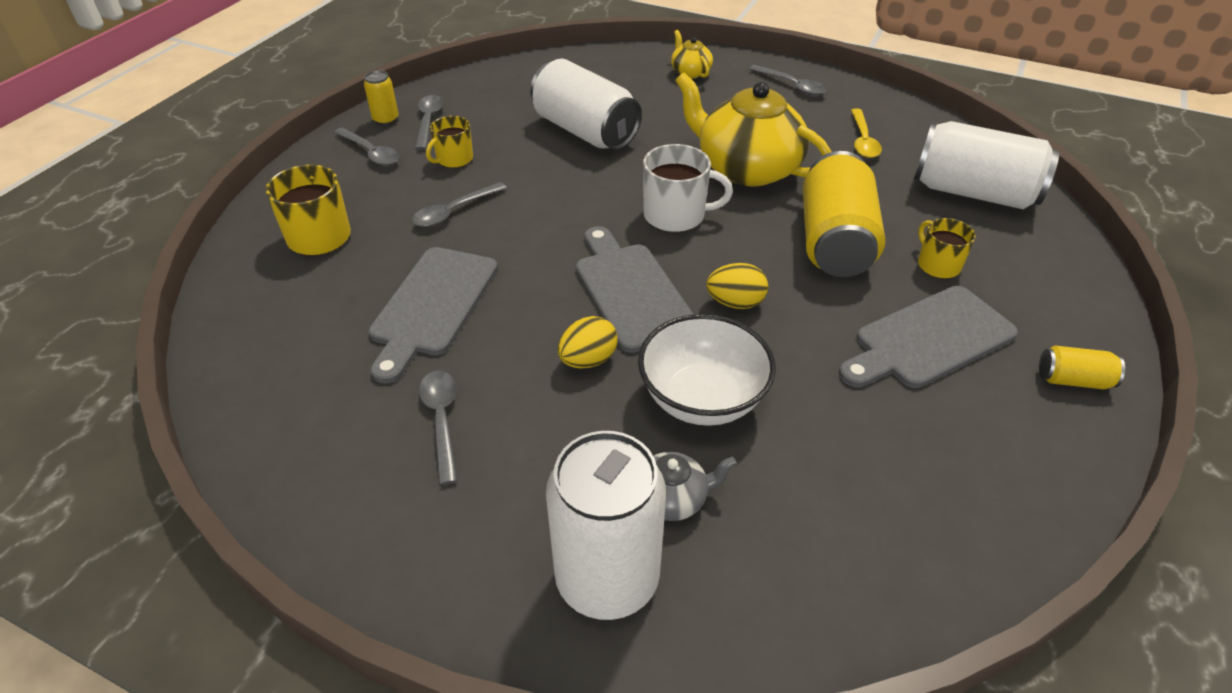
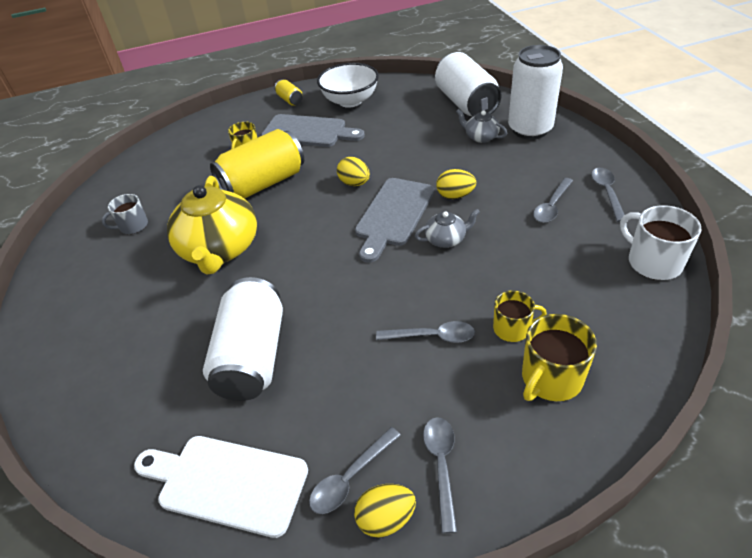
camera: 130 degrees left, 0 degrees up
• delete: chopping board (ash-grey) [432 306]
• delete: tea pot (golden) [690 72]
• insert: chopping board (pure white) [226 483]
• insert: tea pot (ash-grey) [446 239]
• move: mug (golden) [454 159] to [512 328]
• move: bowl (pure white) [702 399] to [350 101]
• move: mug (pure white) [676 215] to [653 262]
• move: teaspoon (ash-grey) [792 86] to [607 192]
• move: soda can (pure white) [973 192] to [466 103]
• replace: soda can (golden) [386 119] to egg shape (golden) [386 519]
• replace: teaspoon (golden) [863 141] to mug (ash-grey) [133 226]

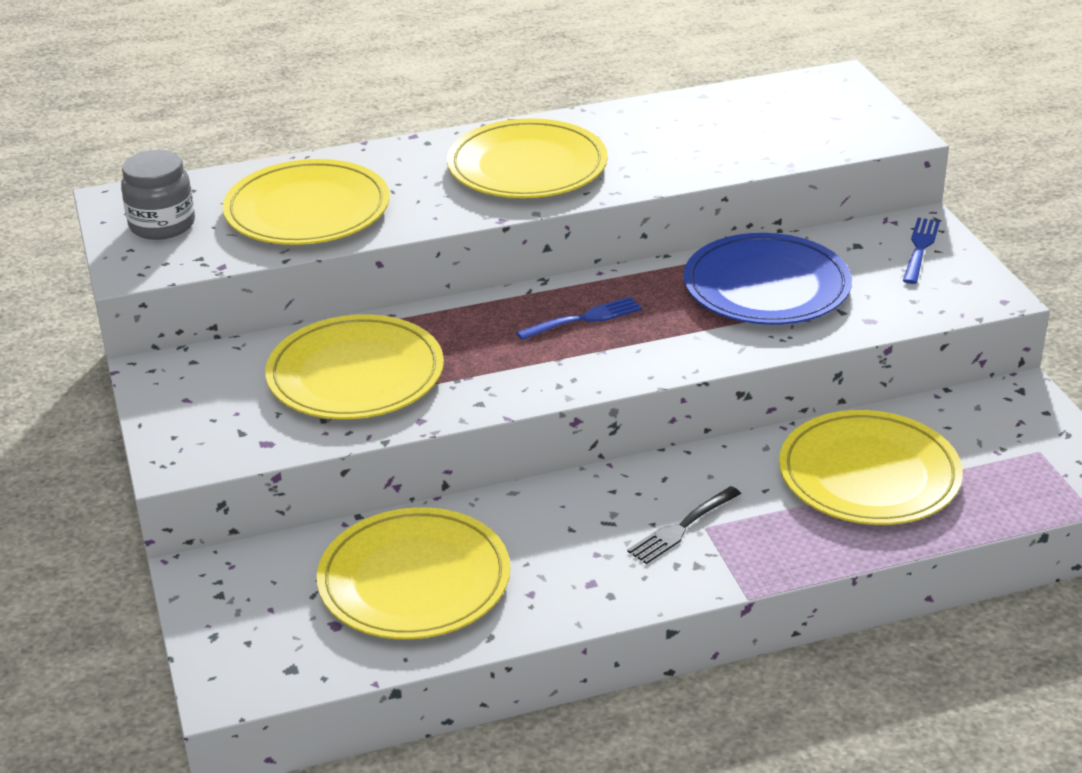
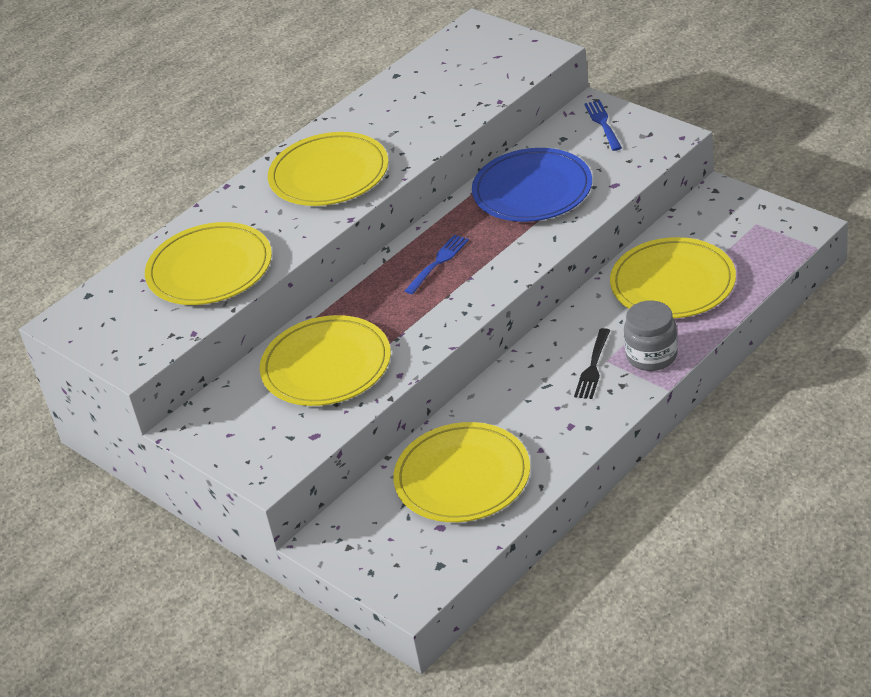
camera: 25 degrees left, 5 degrees up
• move: jam jar (ash-grey) [162 225] to [651 356]

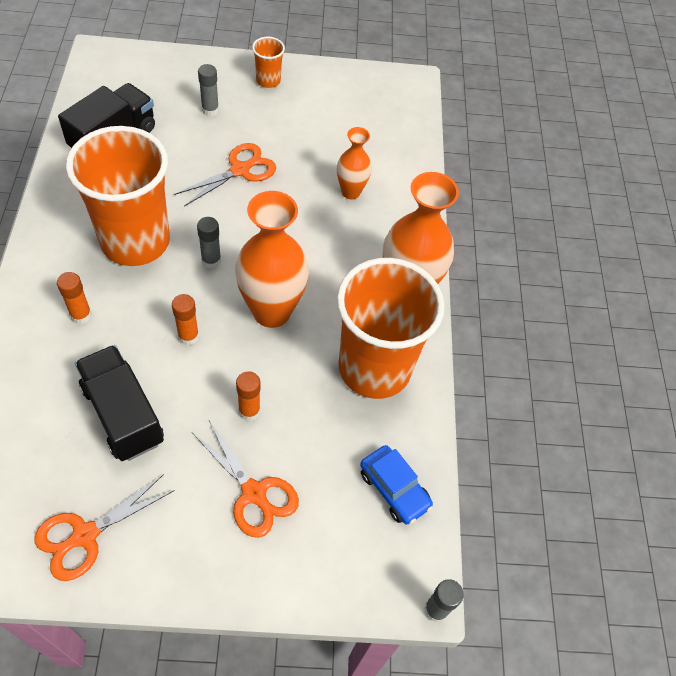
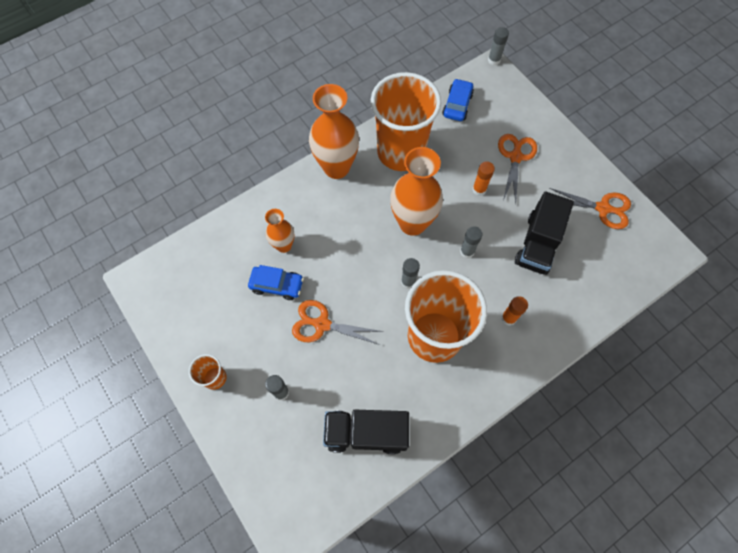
camera: 120 degrees left, 10 degrees up
• insert: car (blue) [277 285]
• recolor: stick of glue (bright orange) [188 336] to stick of glue (ash-grey) [467 251]

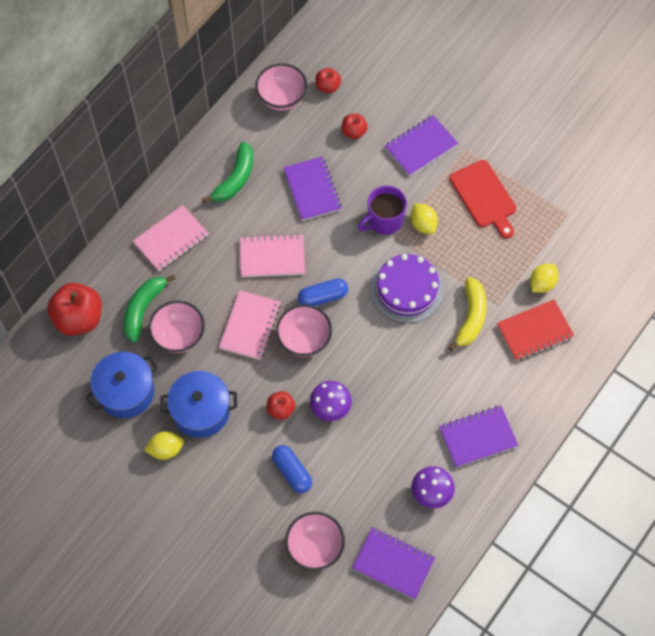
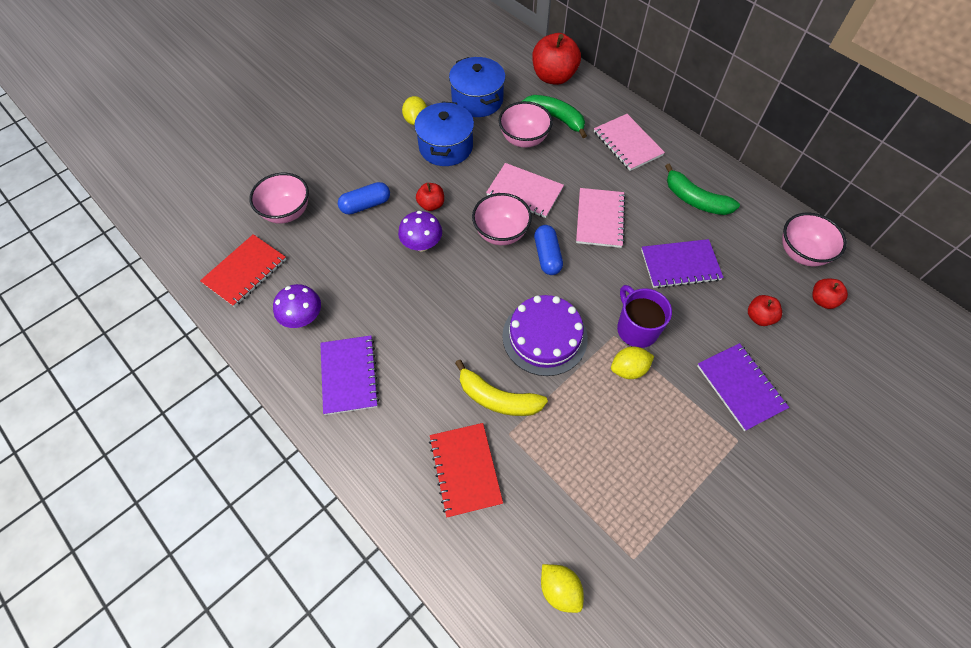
camera: 100 degrees right, 5 degrees down
• delete: chopping board (crimson) [484 197]
• move: toy lemon (golden) [542 283] to [559 589]
• recolor: notepad (violet) [393 563] to notepad (crimson) [245 271]

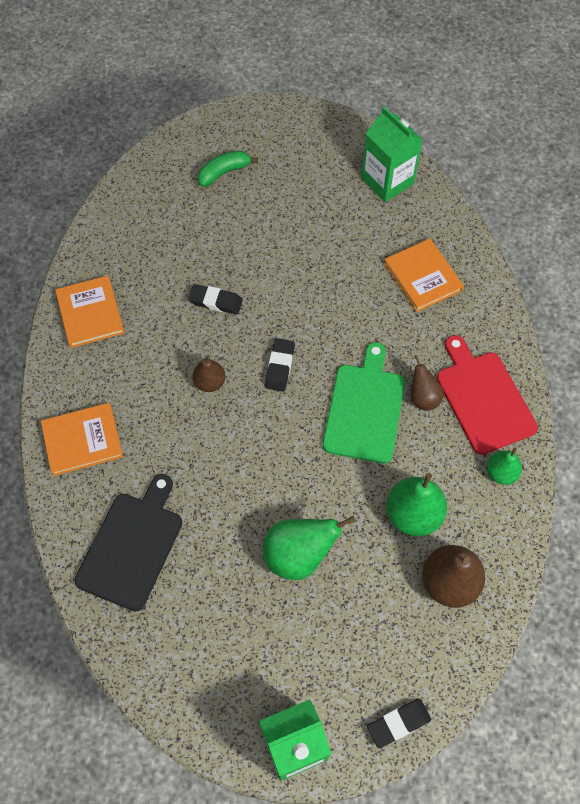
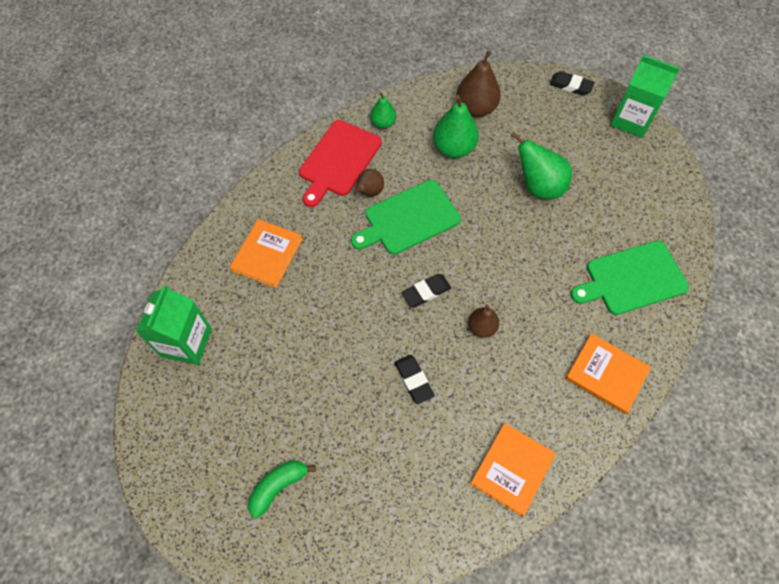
camera: 130 degrees left, 0 degrees up
• recolor: chopping board (ebony) [132 546] to chopping board (emerald) [632 279]
• rotate: banana (emerald) [224 172] = [278 486] 120 degrees clockwise

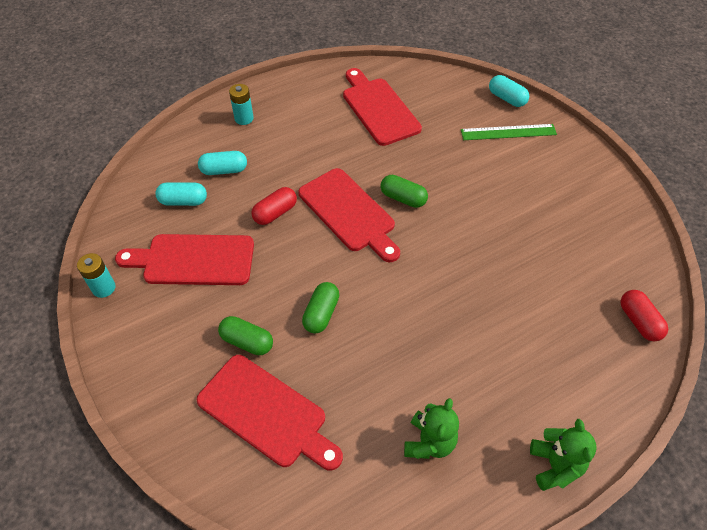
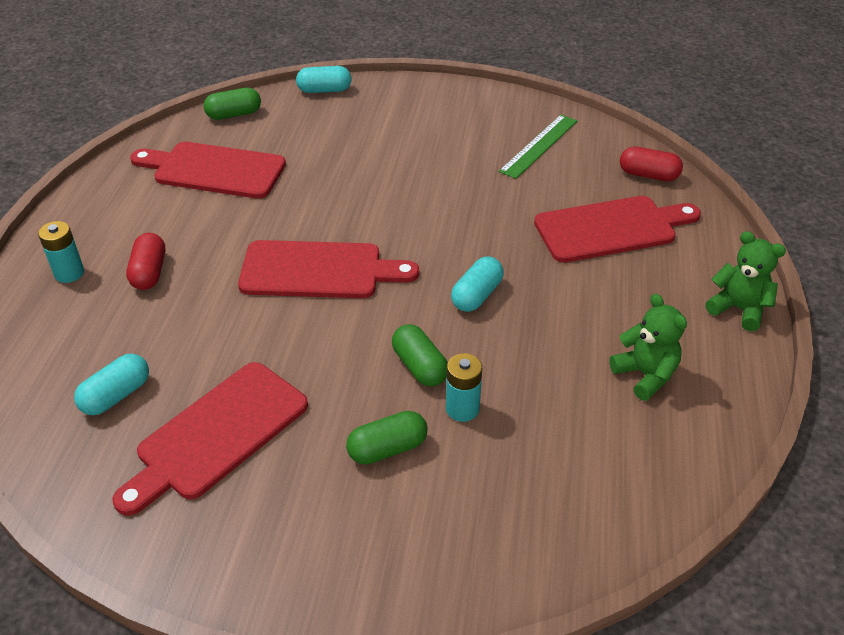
camera: 50 degrees left, 10 degrees down
• move: power cell (aqua) [104 288] to [462 409]
• move: chopping board (crimson) [266 413] to [610 228]
• move: pill shape (aqua) [224 170] to [477 295]
• move: pill shape (crimson) [275 213] to [149 272]
• move: pill shape (emerald) [403 198] to [234 114]
• move: ruler (emerald) [508 132] to [539 145]

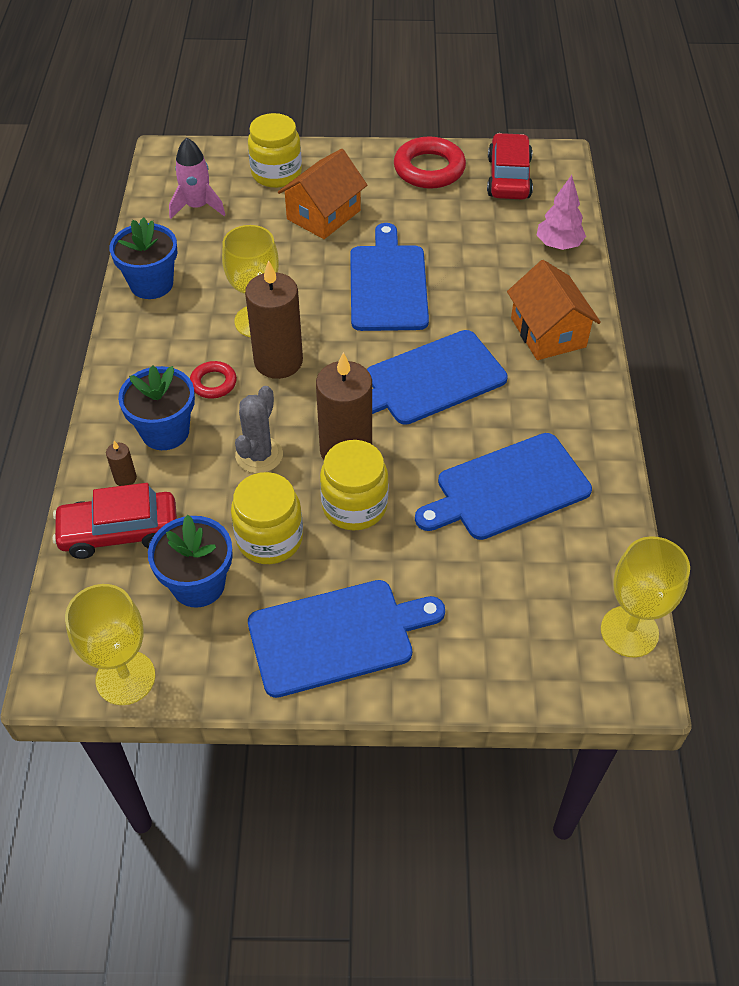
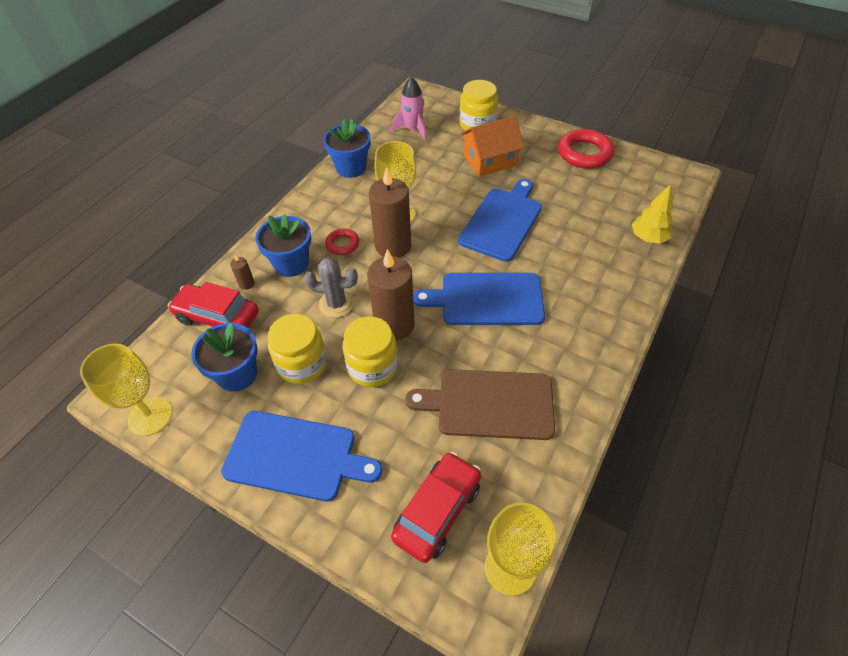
camera: 30 degrees right, 0 degrees up
• delete: cottage (bright orange) [548 332]
• move: car (crimson) [508 177] to [437 511]
• recolor: chopping board (blue) [507 488] to chopping board (russet) [489 404]
• recolor: tree (pink) [558 245] to tree (golden) [648 238]
• rotate: cactus (ash-grey) [259 455] = [336 304] 45 degrees clockwise

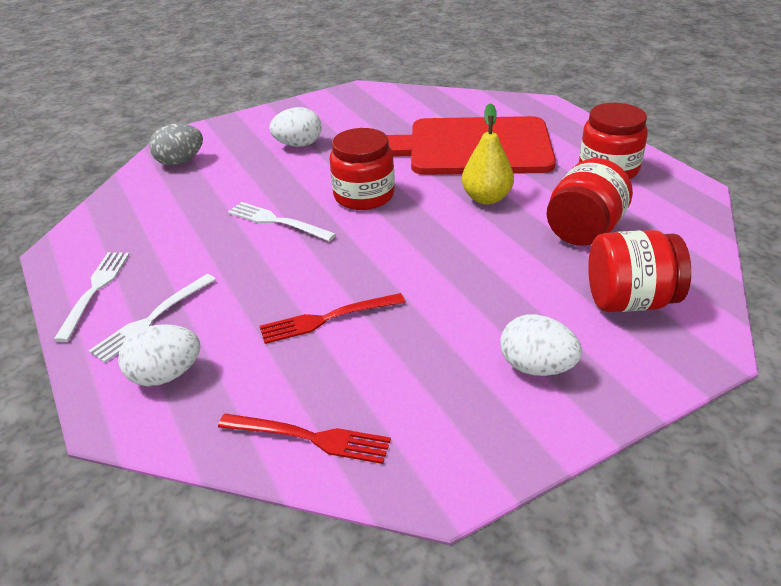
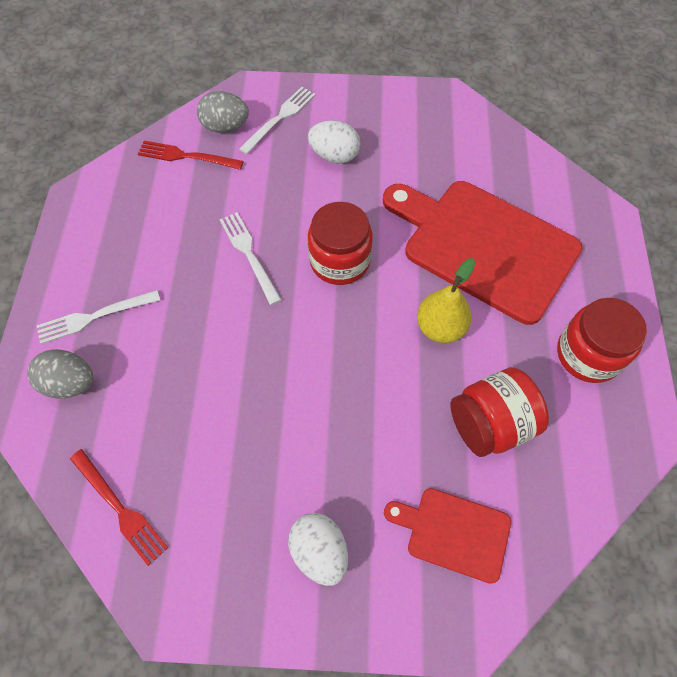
camera: 30 degrees right, 25 degrees up
• move: dinner fork (pure white) [95 290] to [280 117]
• move: dinner fork (crimson) [326 319] to [185 156]
• replace: jam jar (crimson) [629 301] to chopping board (crimson) [453 532]
• recolor: egg shape (pure white) [166 375] to egg shape (ash-grey) [70 383]

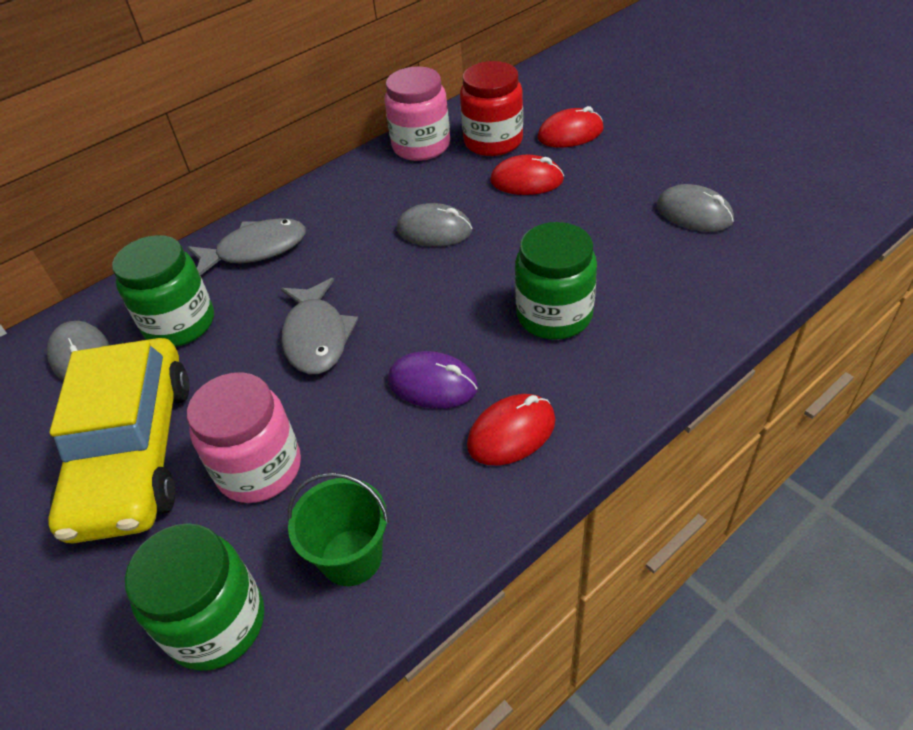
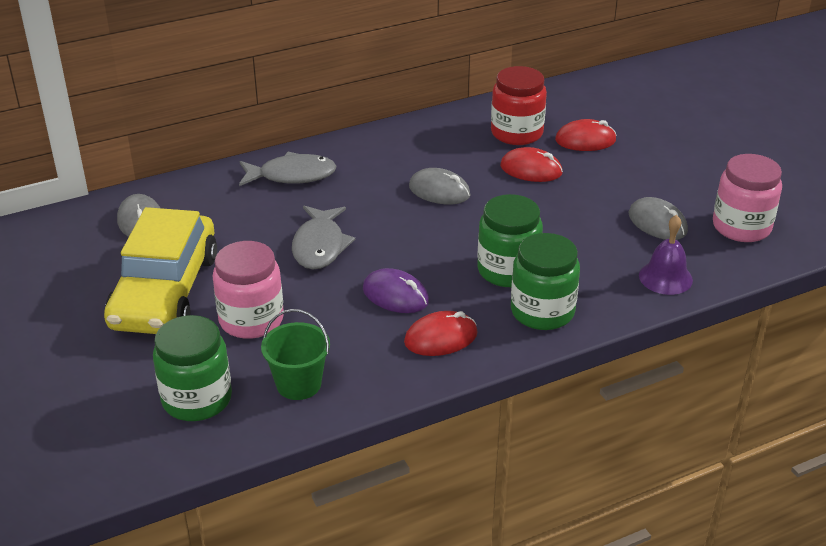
camera: 10 degrees right, 10 degrees down
• insert: bell (violet) [665 277]
• move: jam jar (emerald) [180 324] to [542 311]
• move: jam jar (pink) [421 146] to [741 227]

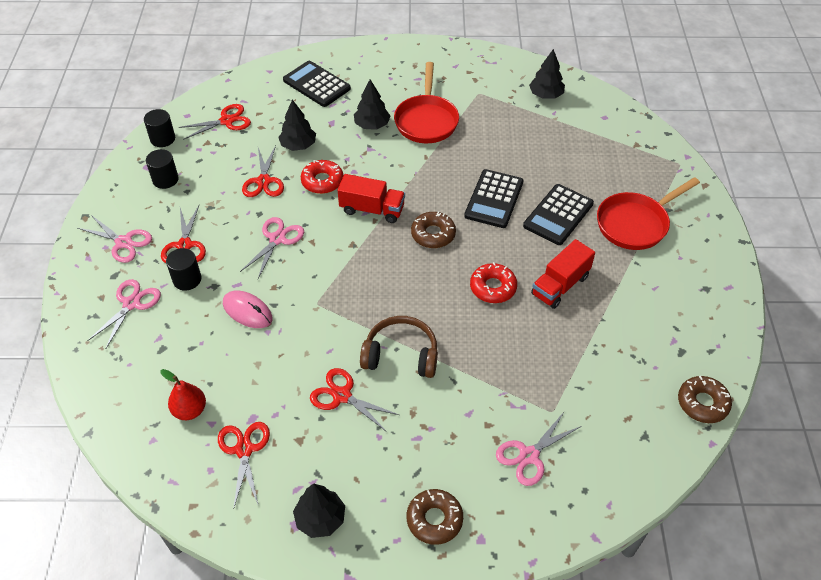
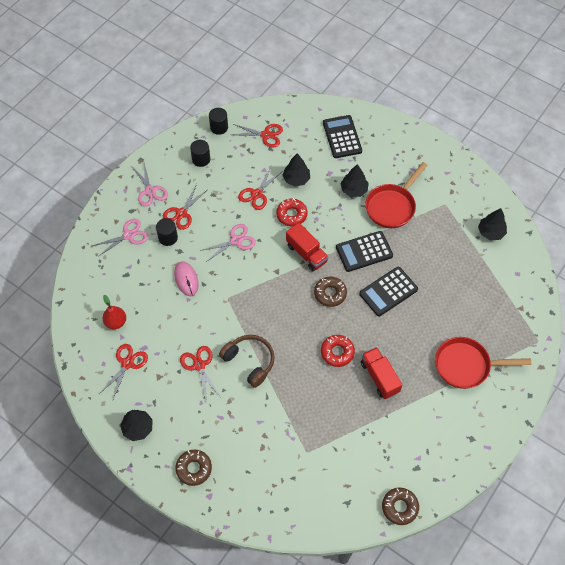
camera: 35 degrees right, 10 degrees up
• delete: shears (pink) [529 455]
• move: pocket calculator (ebony) [558 215] to [364 251]
• rotate: toy truck (crimson) [560 285] = [379 377] 75 degrees clockwise

